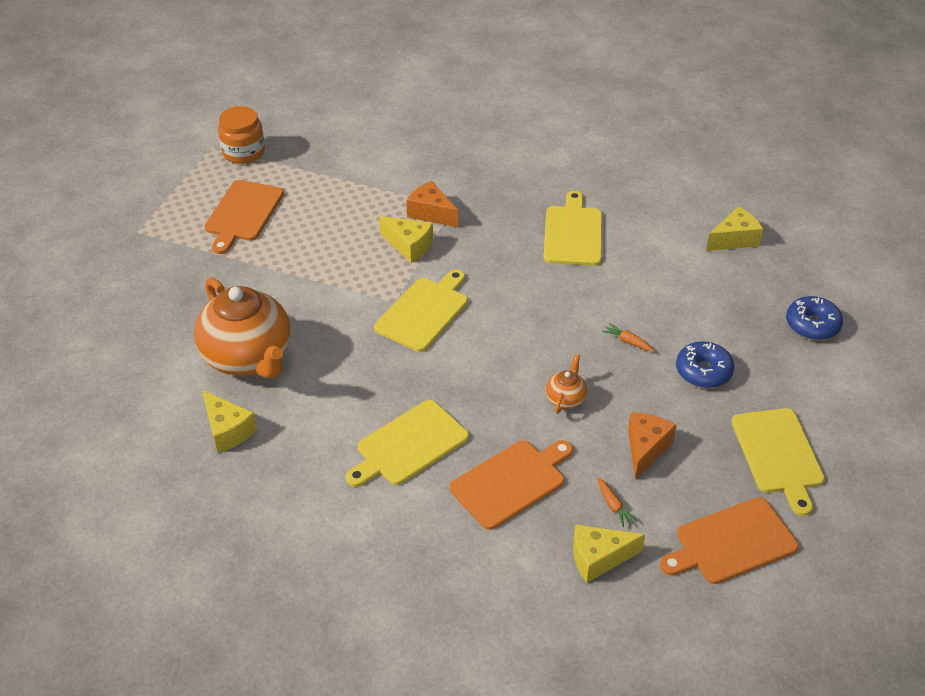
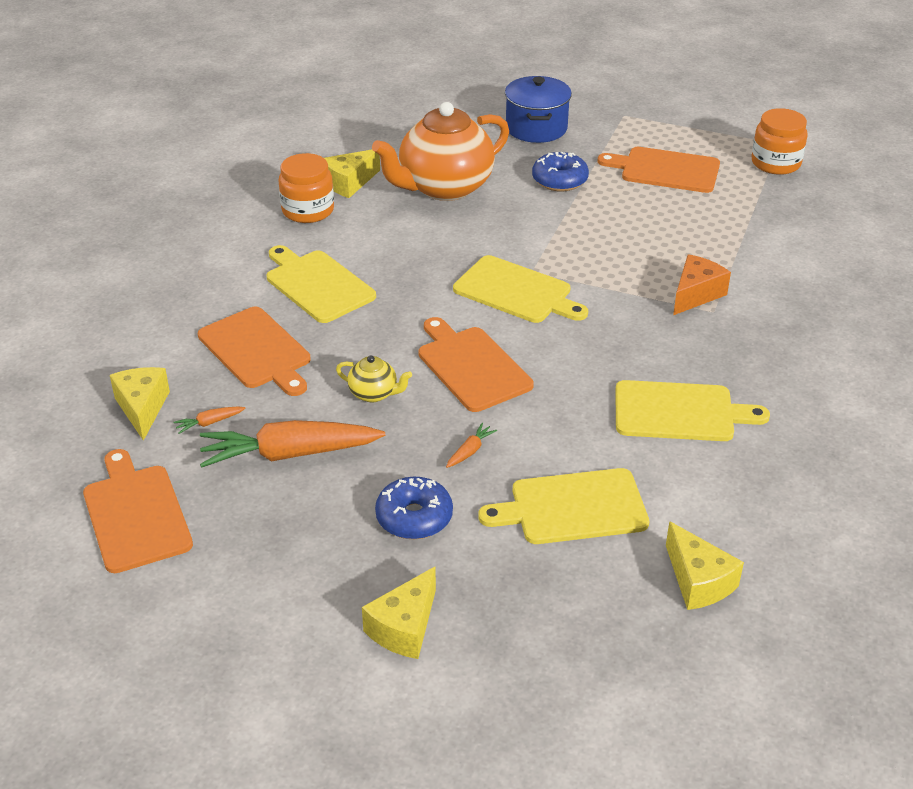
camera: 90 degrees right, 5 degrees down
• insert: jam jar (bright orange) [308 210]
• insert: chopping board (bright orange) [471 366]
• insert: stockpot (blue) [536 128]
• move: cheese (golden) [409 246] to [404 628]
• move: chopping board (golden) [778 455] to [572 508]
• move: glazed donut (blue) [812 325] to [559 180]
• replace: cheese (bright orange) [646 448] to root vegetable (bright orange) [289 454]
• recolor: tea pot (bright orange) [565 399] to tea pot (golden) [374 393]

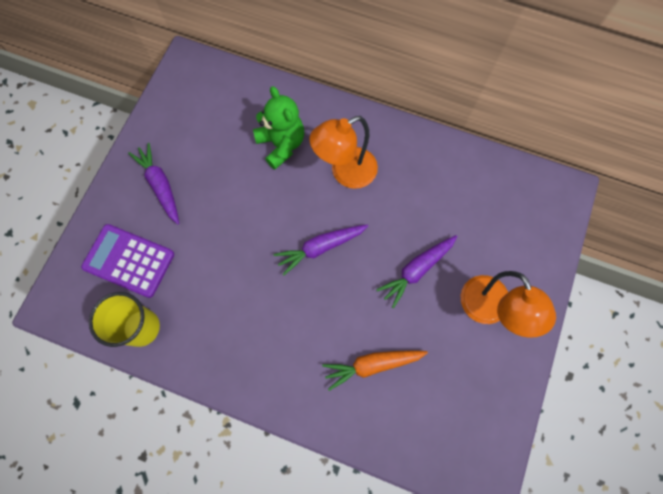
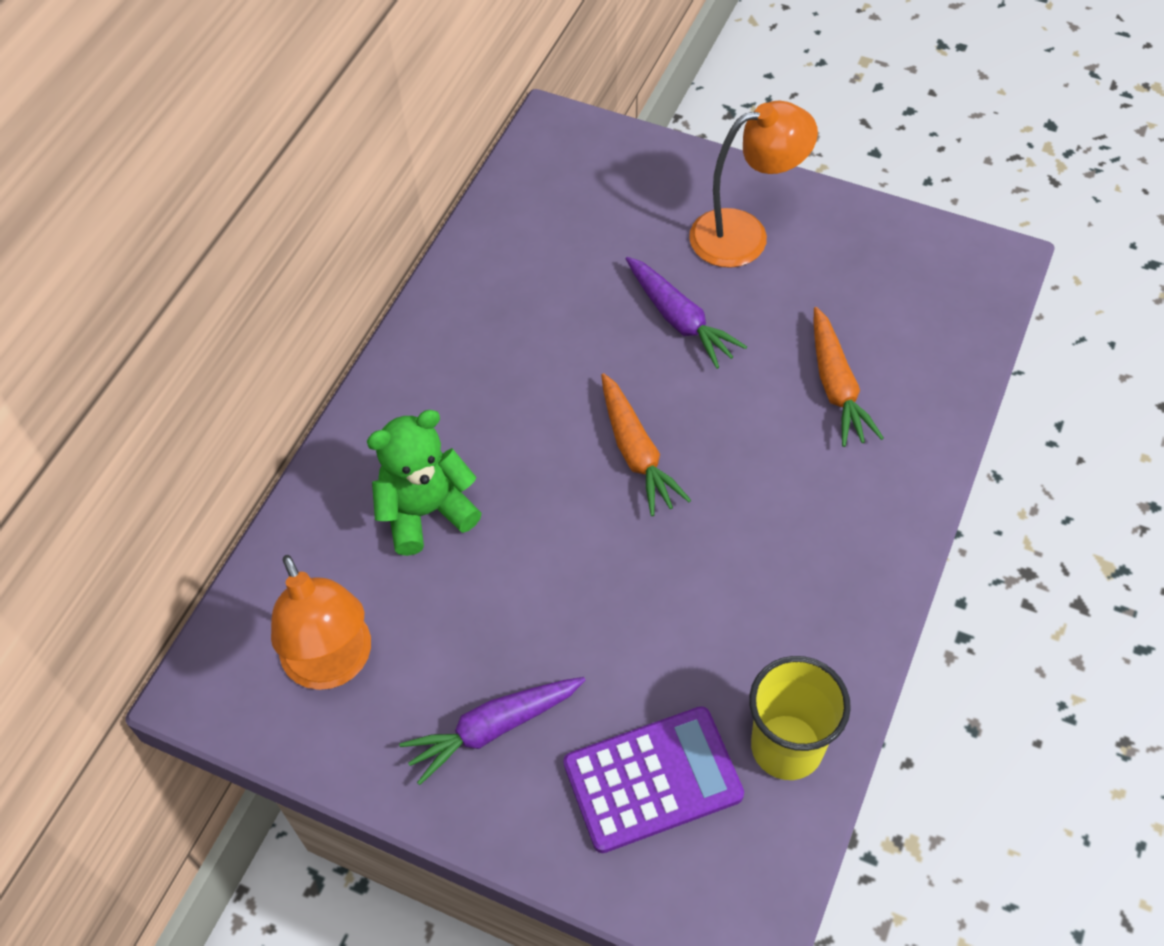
camera: 85 degrees left, 15 degrees down
• move: reading lamp (bright orange) [345 173] to [333 665]
• recolor: root vegetable (violet) [320 248] to root vegetable (bright orange) [636 452]
• rotate: pocket calculator (violet) [129 261] = [652 779] 135 degrees counterclockwise

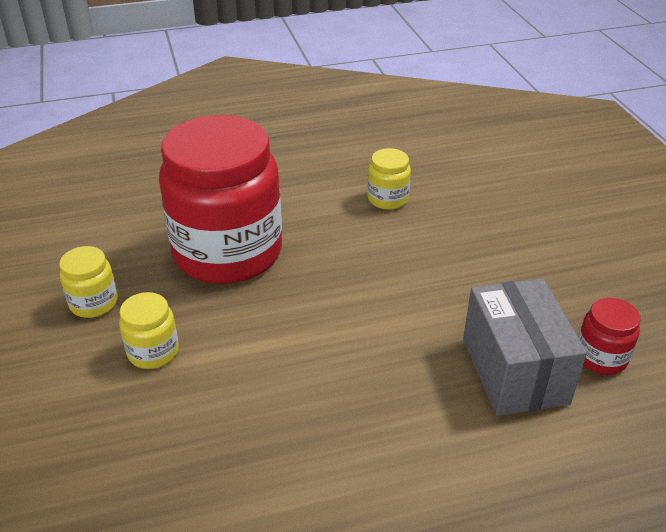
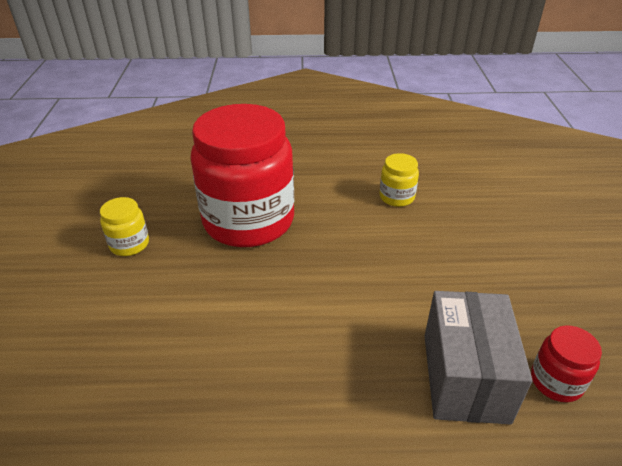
camera: 15 degrees right, 0 degrees up
• delete: jam jar (golden) [153 352]

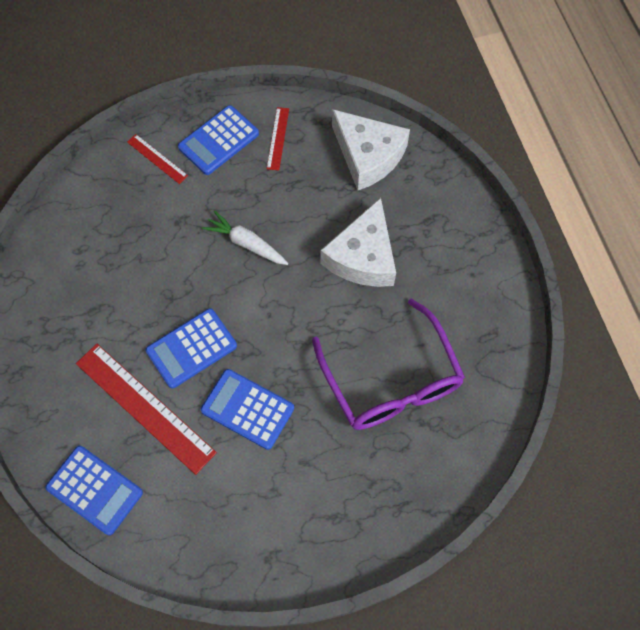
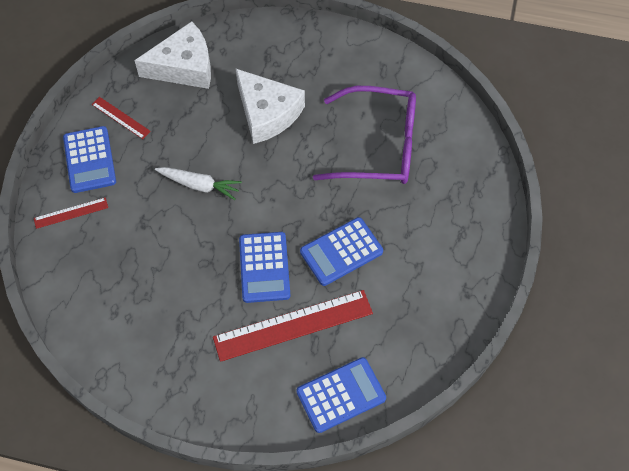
camera: 60 degrees left, 5 degrees down
• rotate: root vegetable (pure white) [246 243] = [199 185] 135 degrees counterclockwise

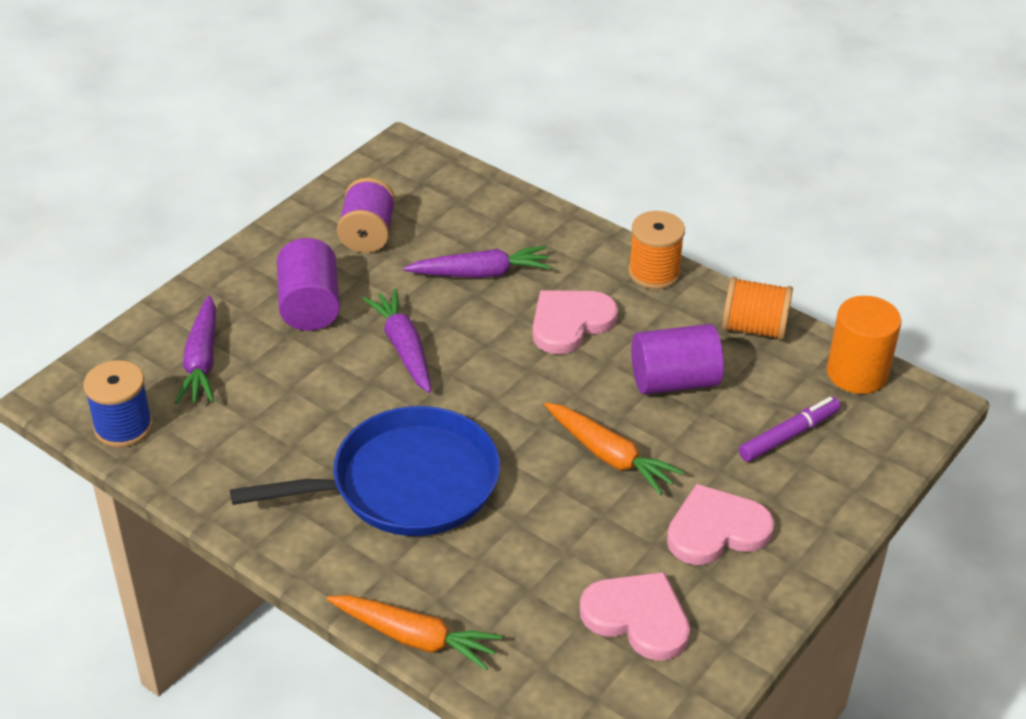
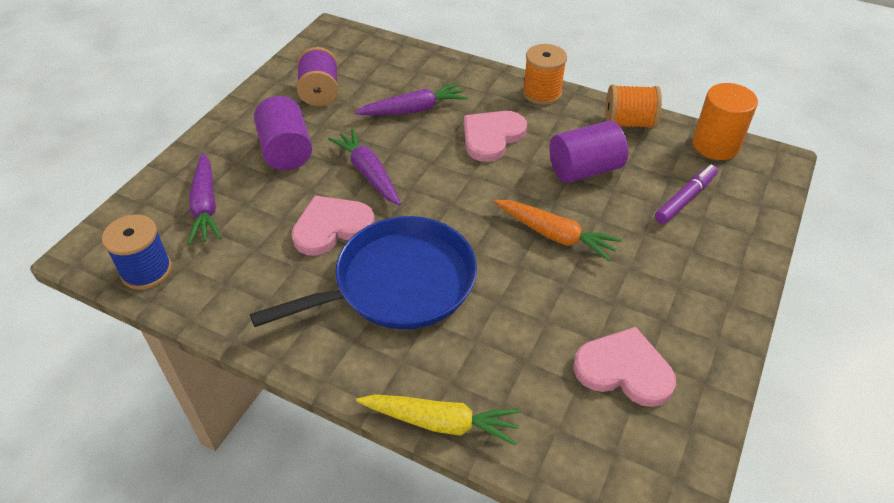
camera: 10 degrees left, 5 degrees up
• move: love heart (pink) [716 530] to [331 227]
• recolor: root vegetable (bright orange) [415 638] to root vegetable (golden) [441 422]

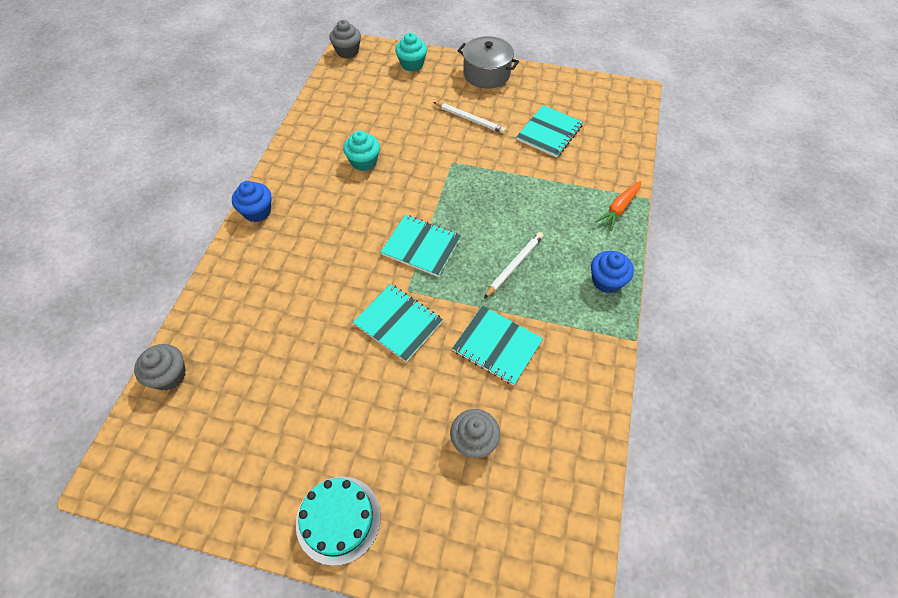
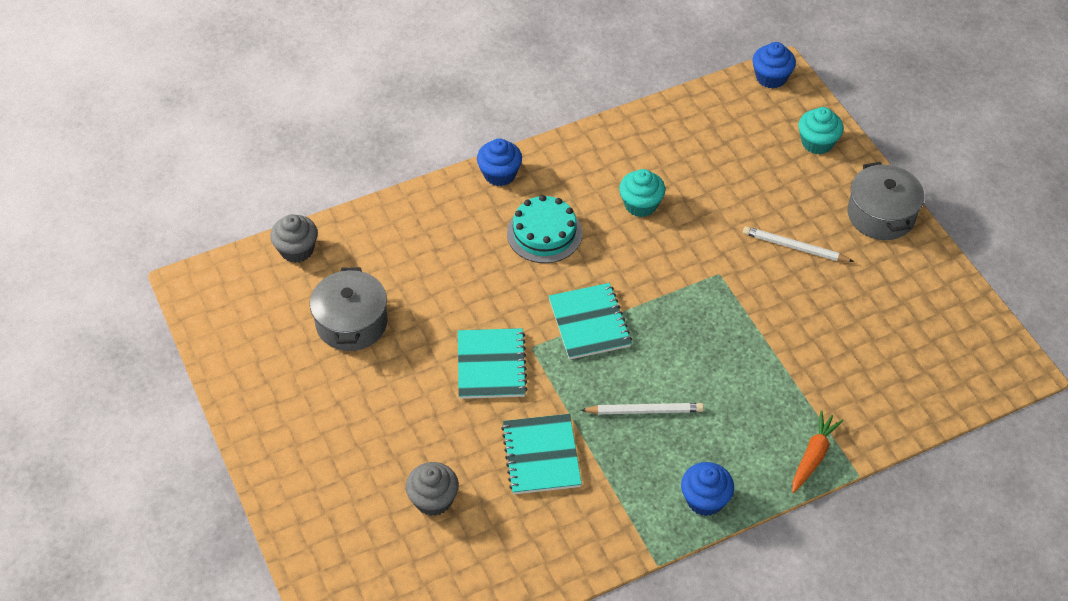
camera: 50 degrees right, 5 degrees down
• delete: notepad (aqua) [549 133]
• insert: stockpot (ash-grey) [351 323]
• move: layer cake (aqua) [338 519] to [544 233]
• recolor: muffin (ash-grey) [347 51] to muffin (blue) [771 77]
• rotate: lead pencil (pure white) [470 119] = [795 247] 120 degrees clockwise
• rotate: root vegetable (bright orange) [619 209] = [813 456] 120 degrees clockwise

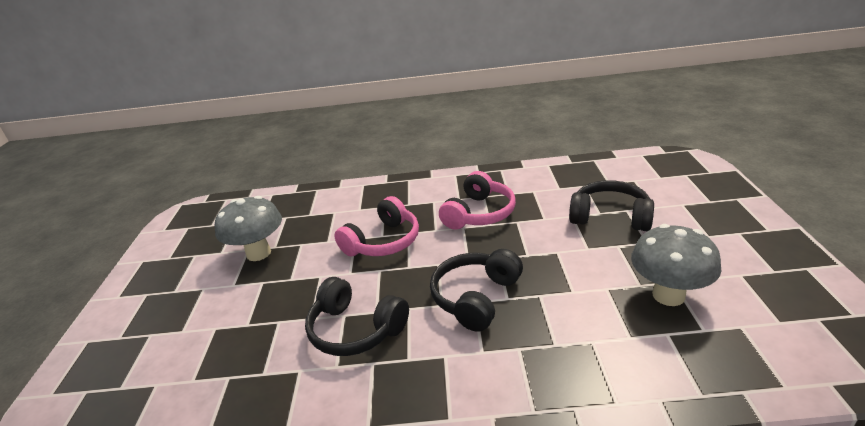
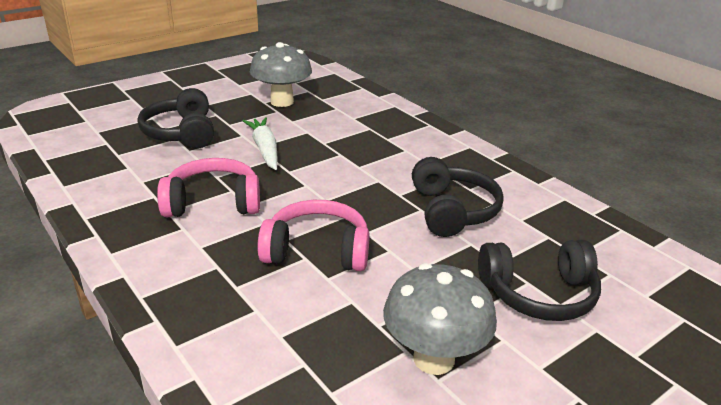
camera: 130 degrees left, 0 degrees up
• insert: root vegetable (pure white) [265 149]
• move: headphones (ebony) [476 297] to [539 294]

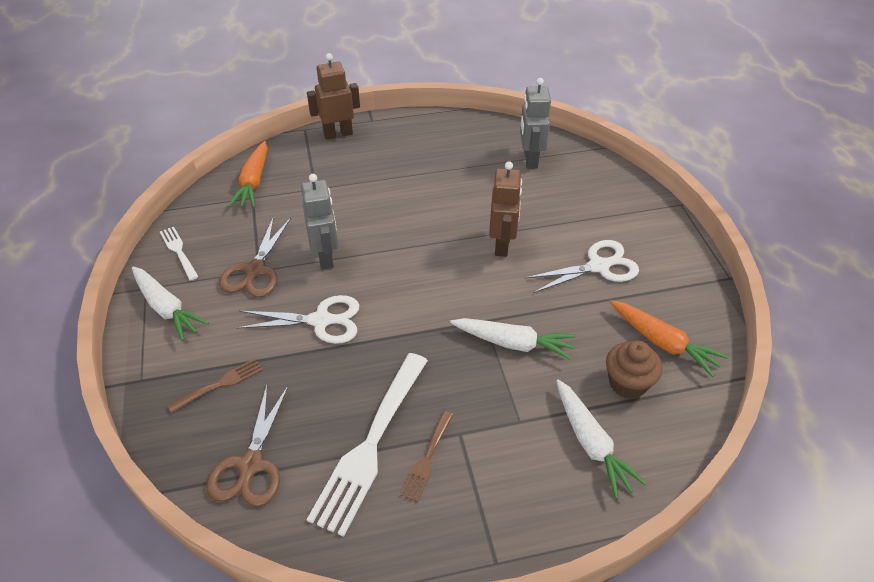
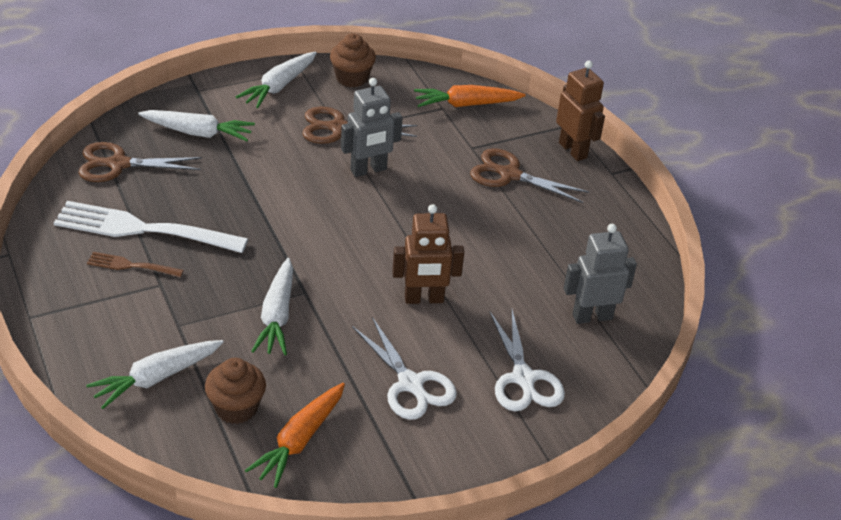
camera: 75 degrees right, 5 degrees down
• insert: shears (russet) [509 175]
• move: shears (pure white) [321 321] to [523 378]
• replace: dinner fork (pure white) [179 251] to muffin (russet) [352 78]
• replace: dinner fork (russet) [220 384] to root vegetable (pure white) [198 133]

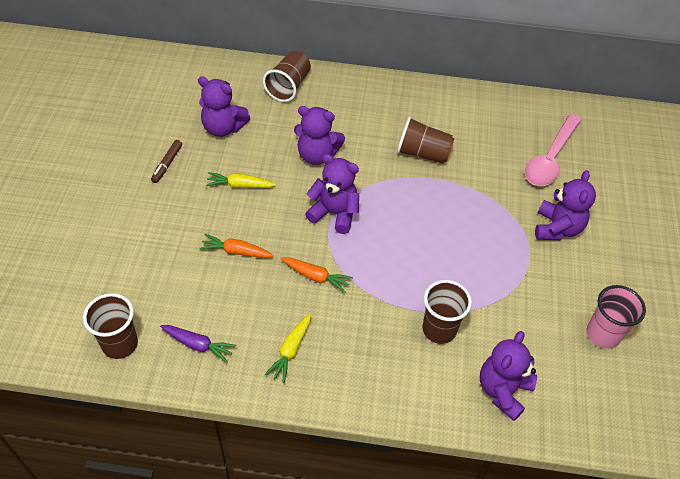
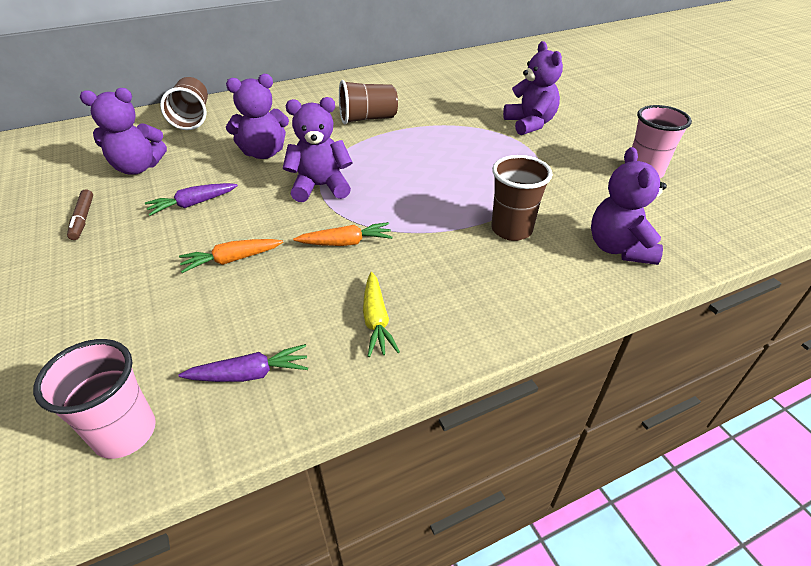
camera: 30 degrees left, 10 degrees down
• delete: teaspoon (pink) [550 159]
• recolor: tumbler (russet) [120 344] to tumbler (pink) [125 433]
• recolor: root vegetable (golden) [239 185] to root vegetable (violet) [192 204]

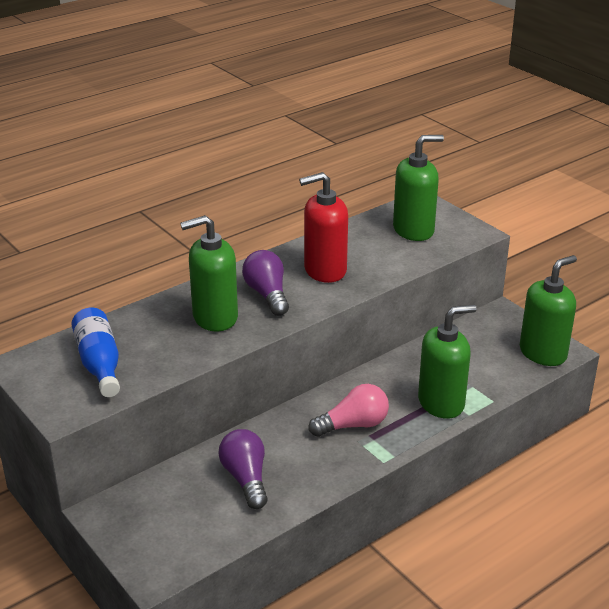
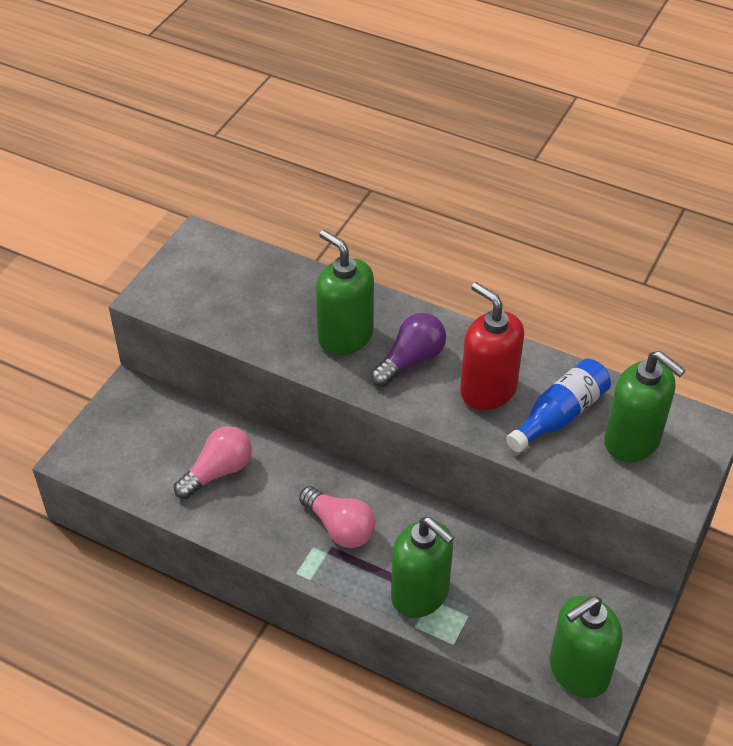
camera: 65 degrees right, 15 degrees up
• move: drink bottle (blue) [99 363] to [560 415]
• recolor: lightbulb (violet) [246 478] to lightbulb (pink) [218 471]
• rotate: pump bottle (emerald) [543 353] = [578 671] 120 degrees clockwise

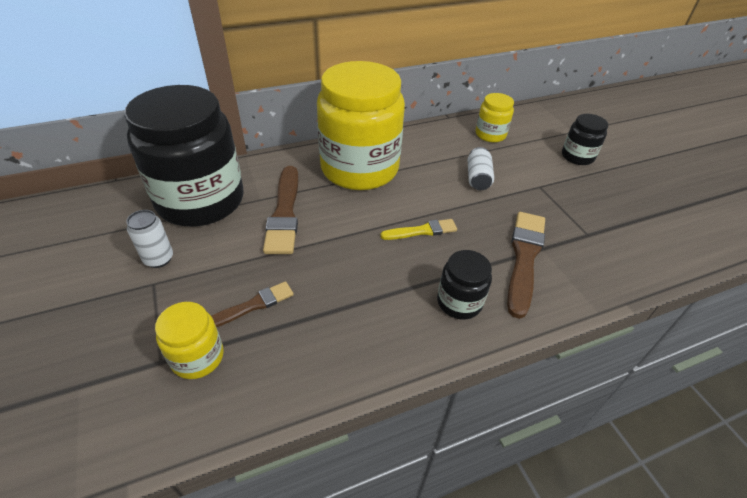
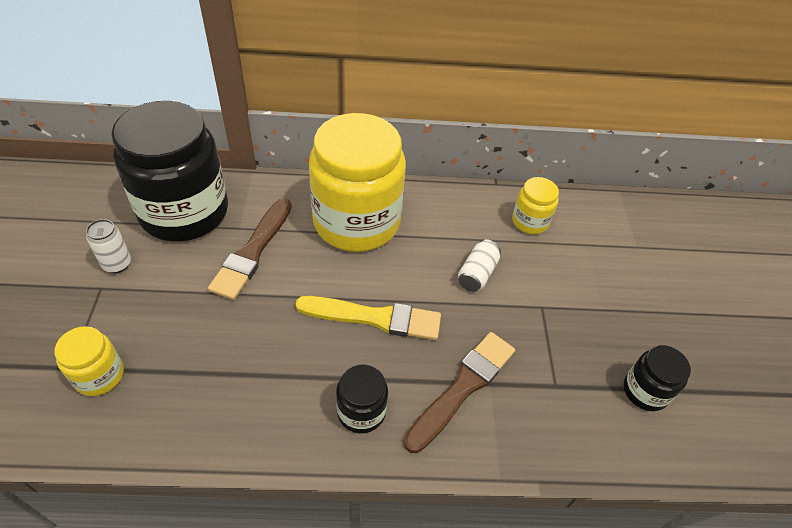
camera: 20 degrees right, 5 degrees up
• delete: paintbrush (russet) [253 305]
• move: jam jar (ebony) [577 156] to [645 391]
• resize: paintbrush (golden) [422 231] = [375 318] x1.72

